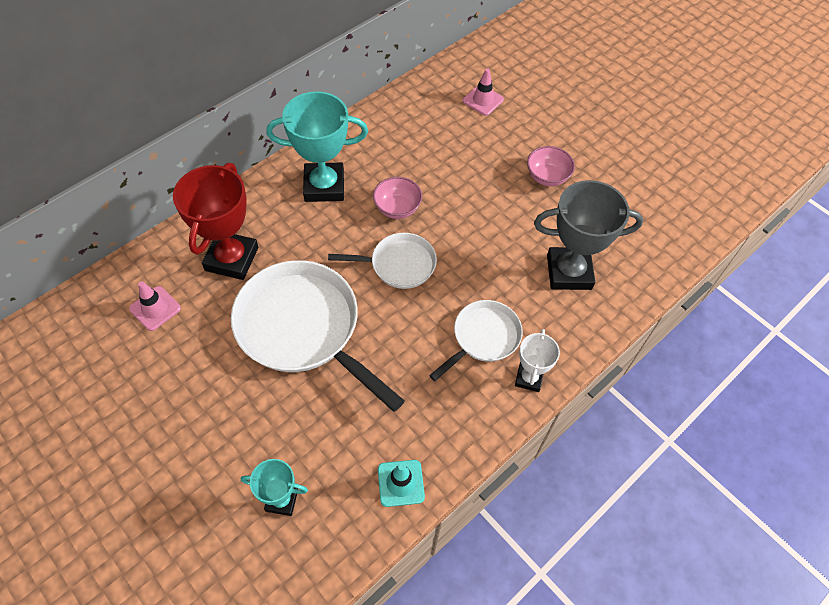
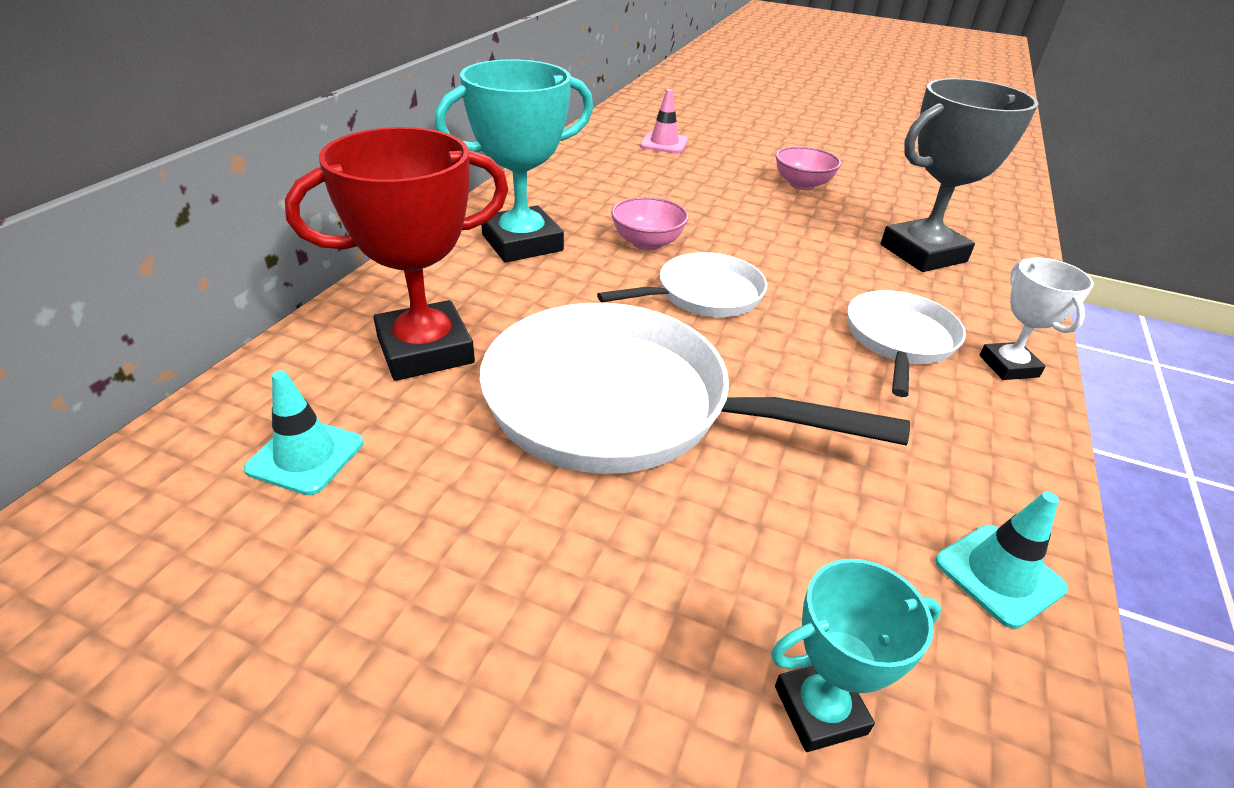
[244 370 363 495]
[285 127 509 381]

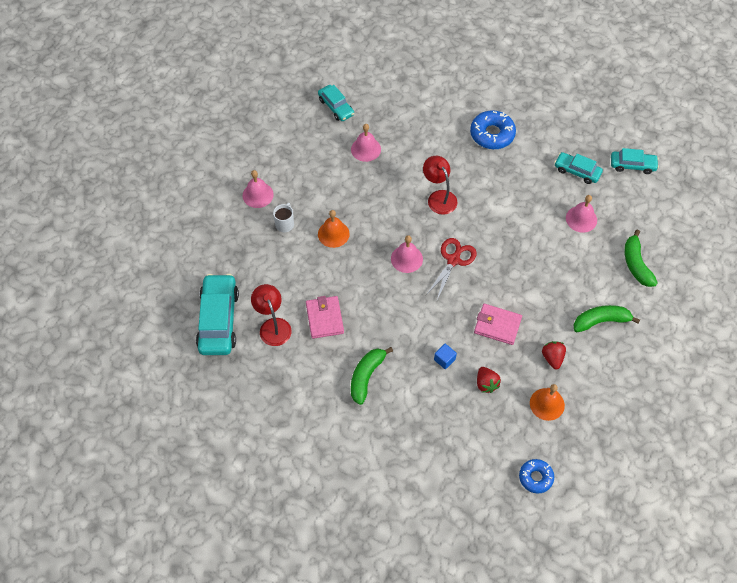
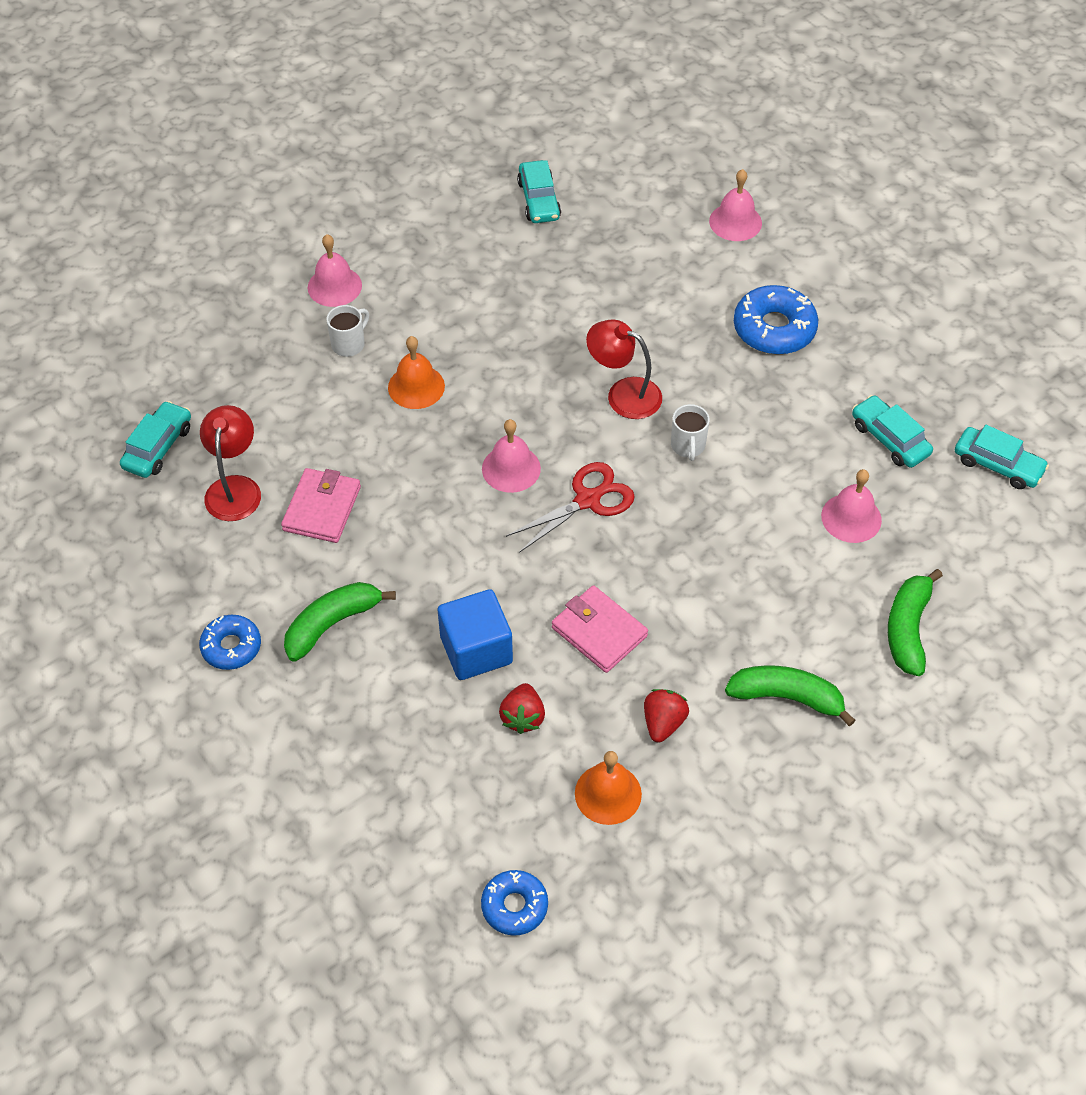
[120 401 191 478]
[709 169 762 241]
[586 320 662 419]
[438 589 513 680]
[199 615 261 670]
[671 404 710 461]

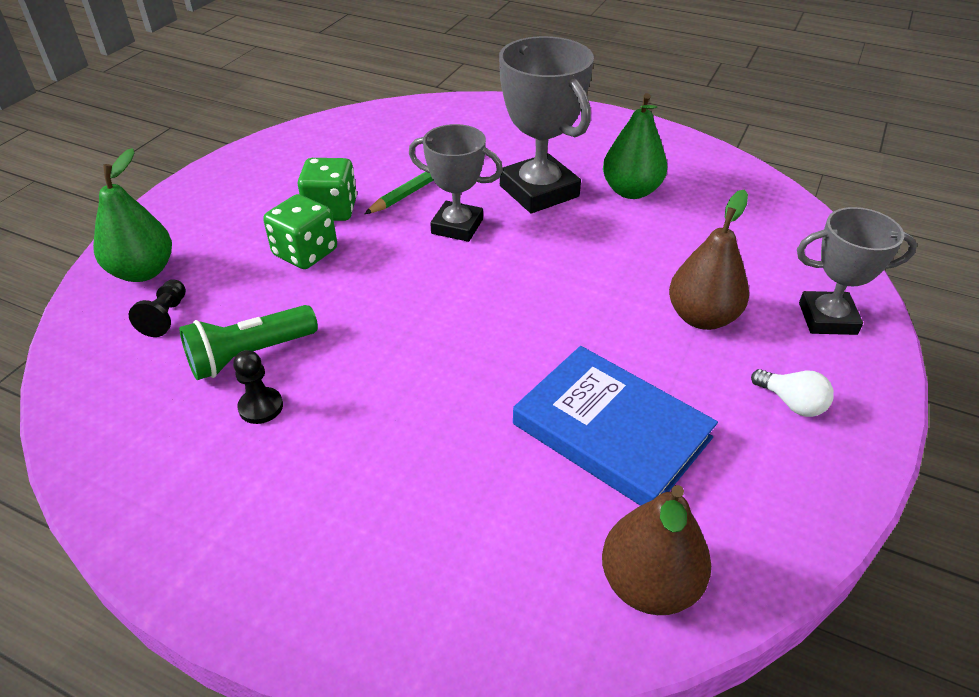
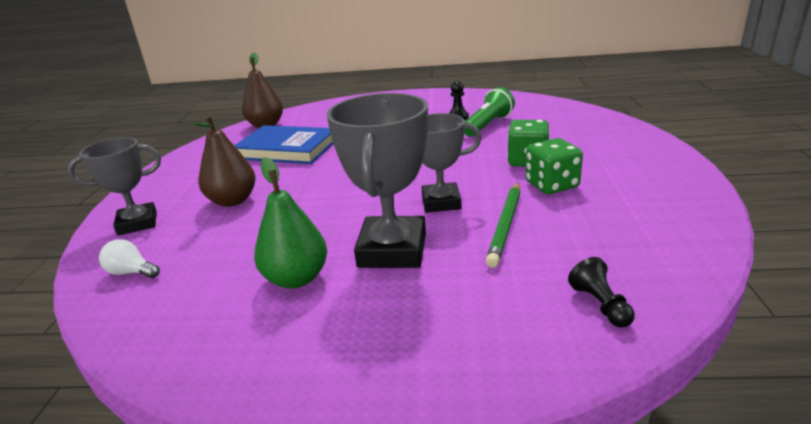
[93 148 172 282] (first image)
[568 257 635 328]
[326 93 428 268]
[99 239 160 278]

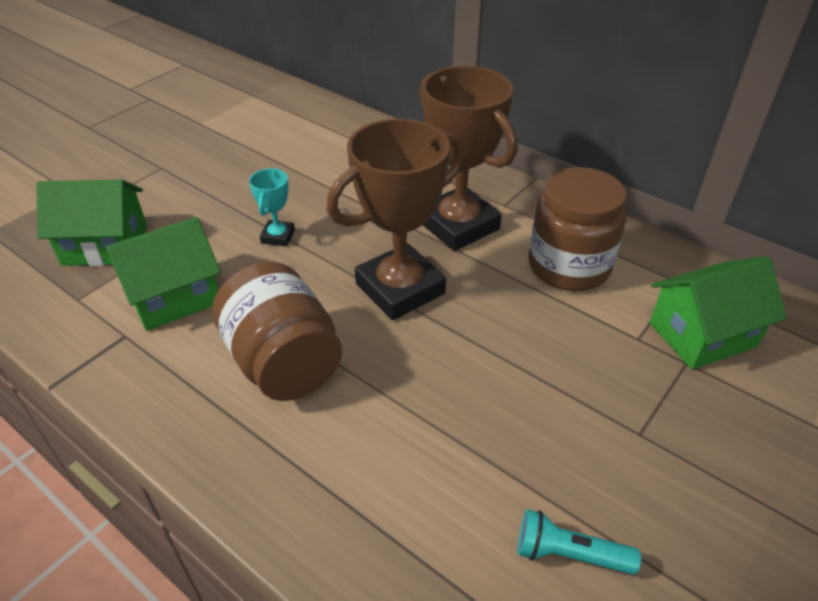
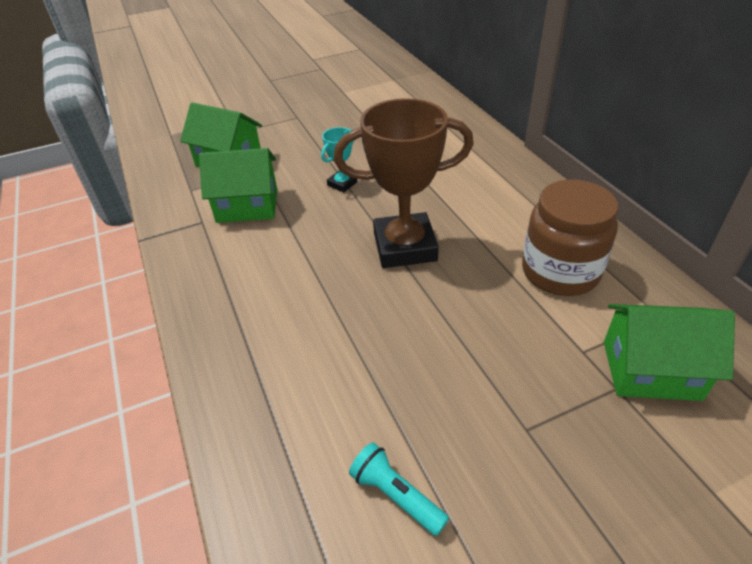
[212 262 342 401] (first image)
[419 66 517 251] (first image)

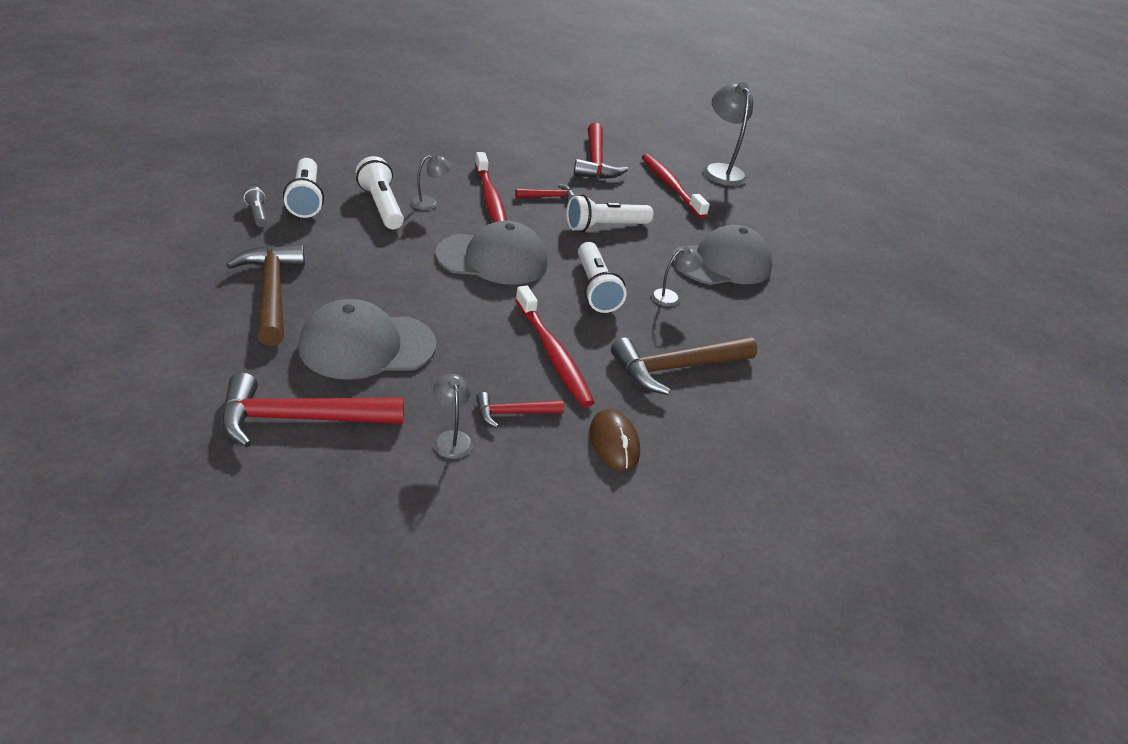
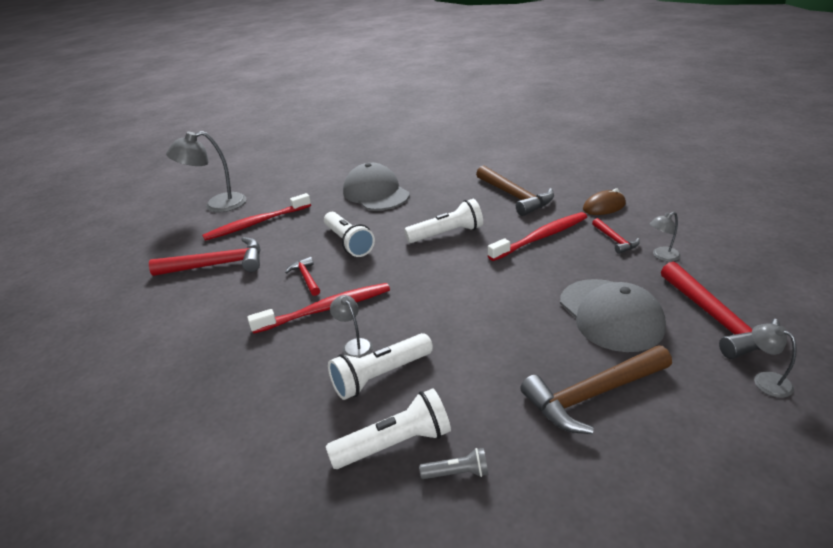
[419 448 489 479]
[436 221 548 285] (first image)
[752 323 797 398]

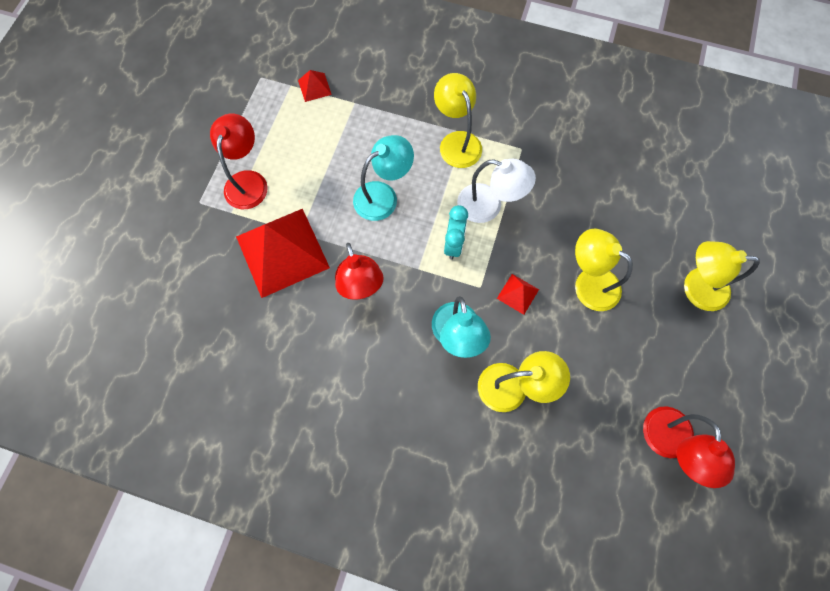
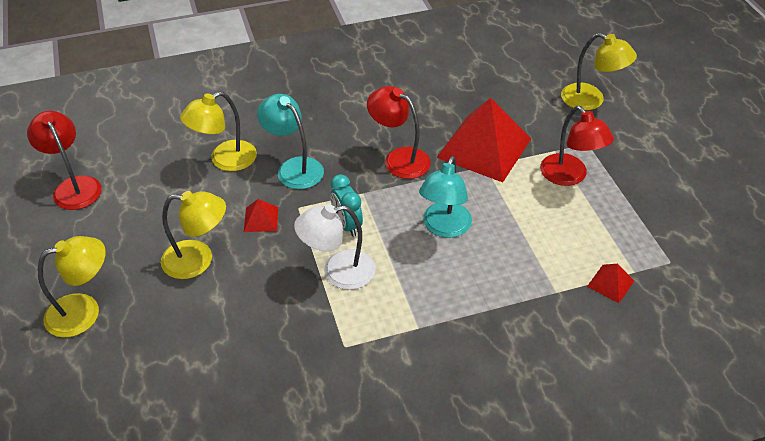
[561 33 637 110]

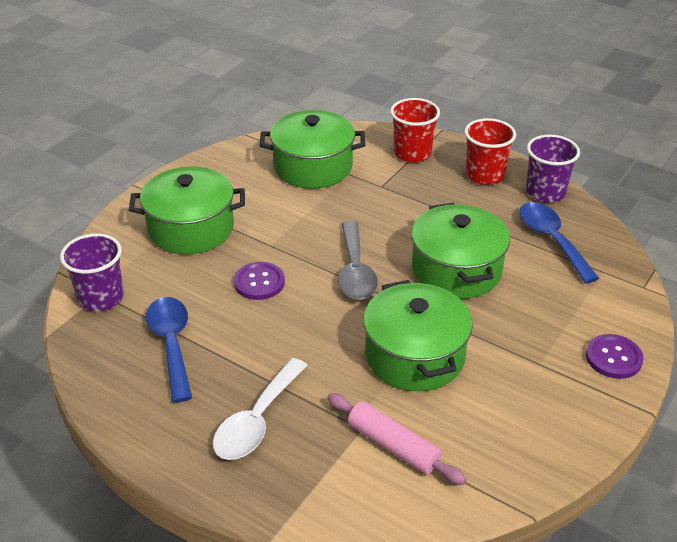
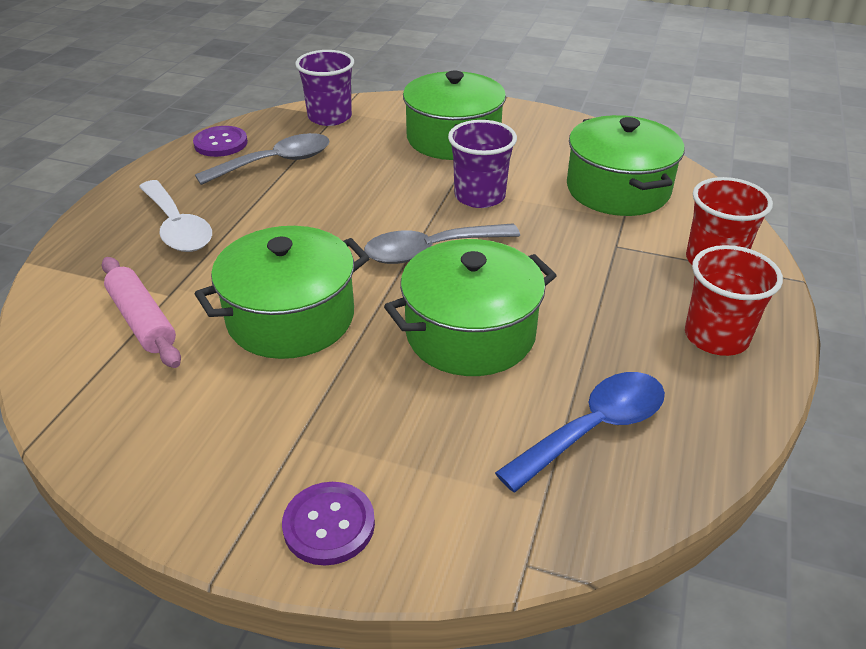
[195 133 330 185]
[139 180 212 252]
[193 126 248 157]
[101 257 181 368]
[448 120 517 208]

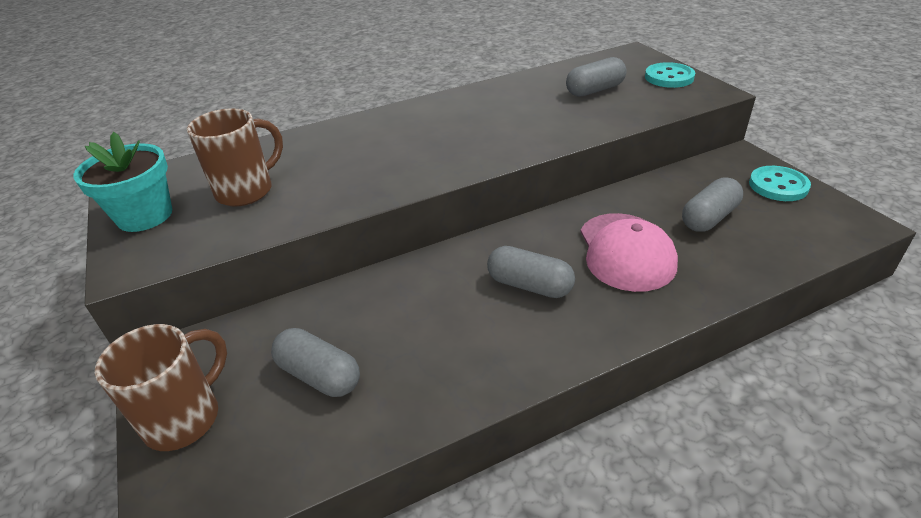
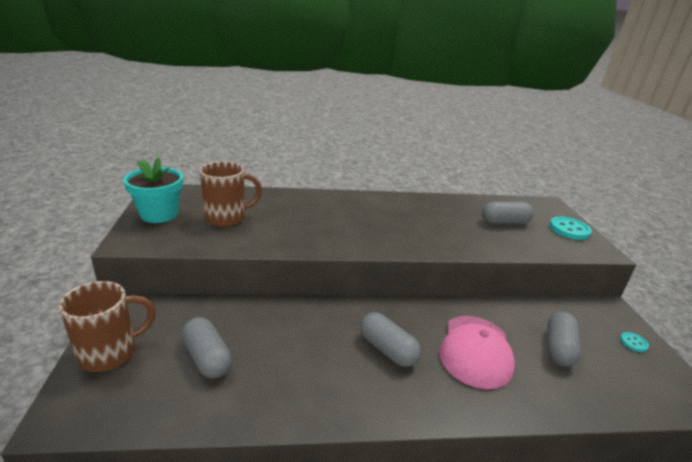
[547 312 581 367]
[620 332 649 352]

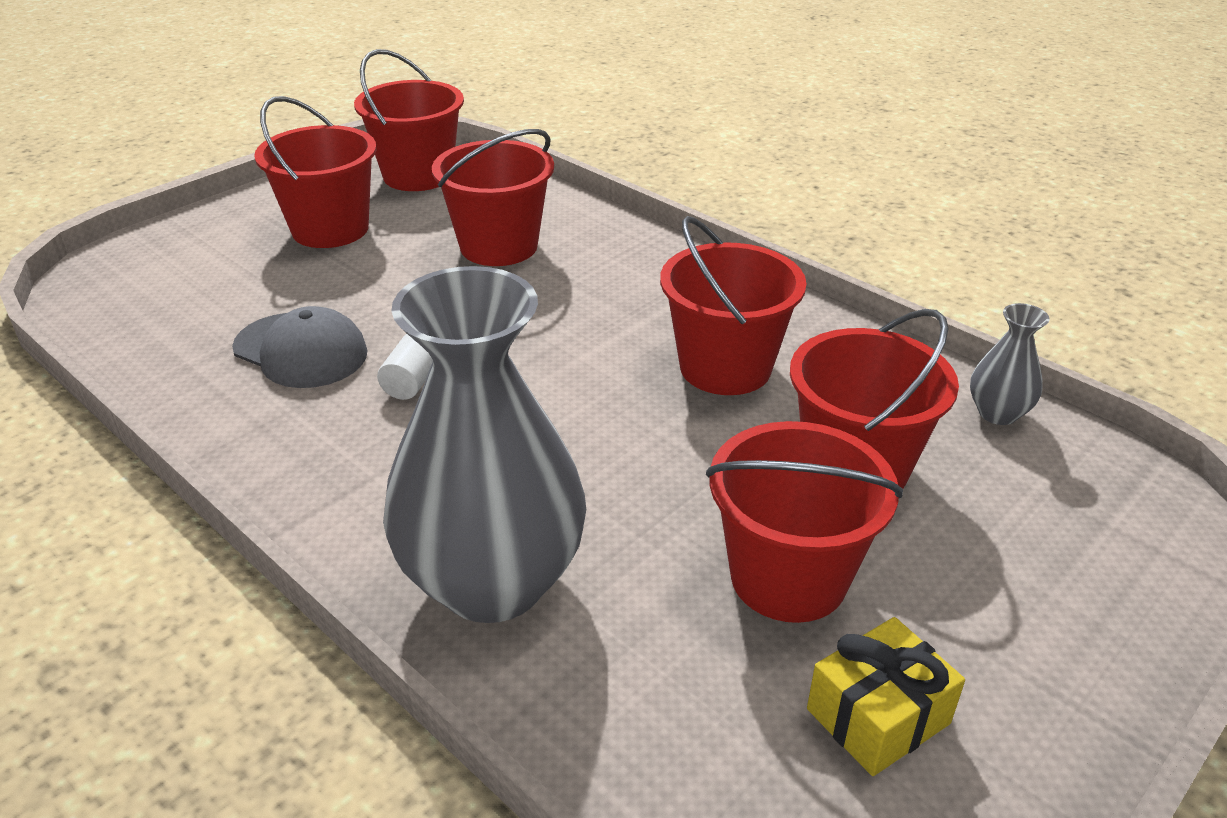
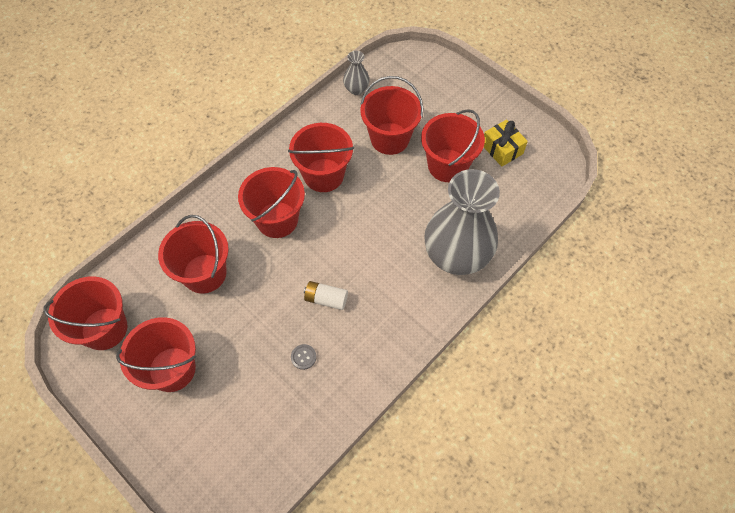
[291 344 317 370]
[238 167 305 238]

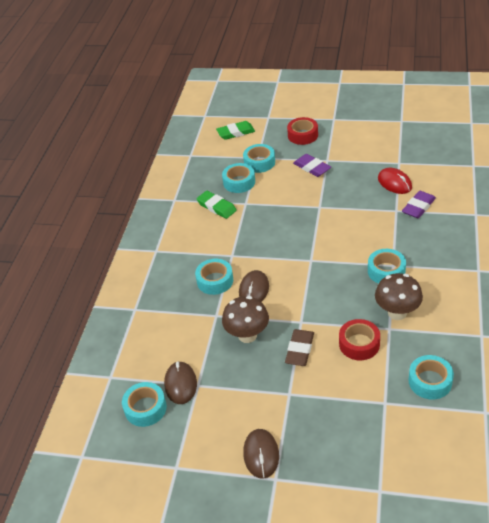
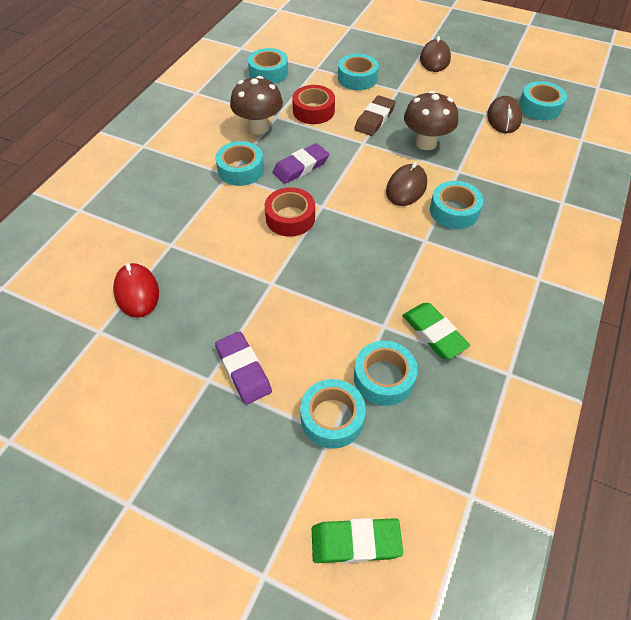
[265 187 315 237]
[273 143 329 184]
[338 54 379 90]

